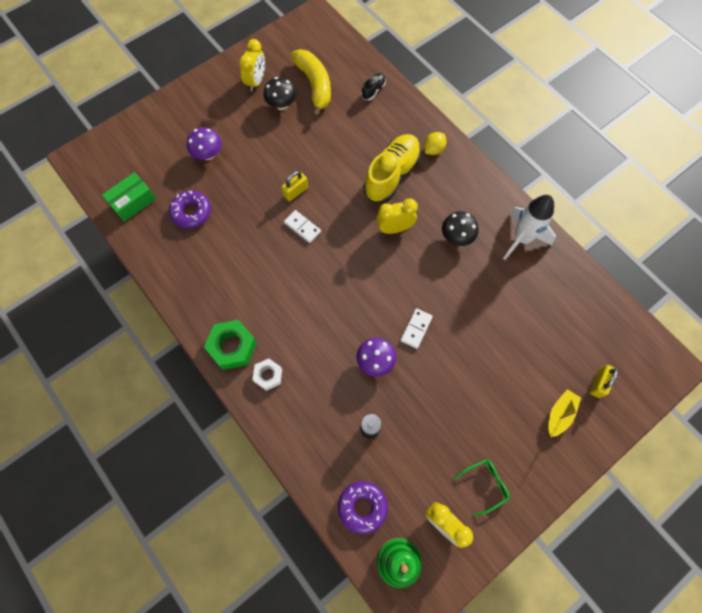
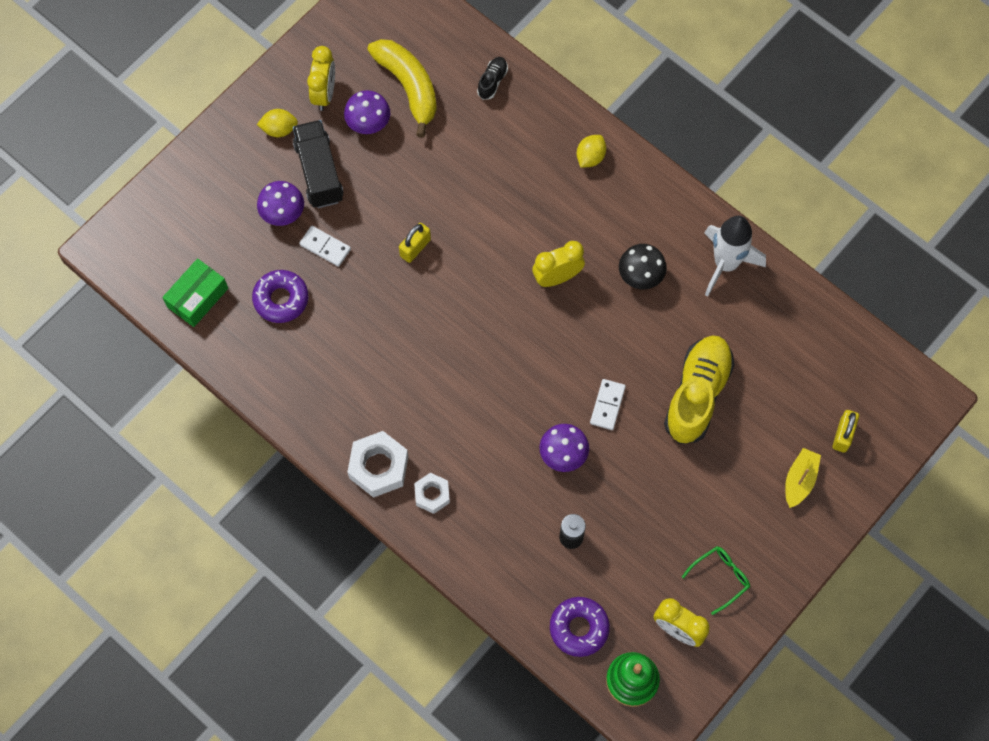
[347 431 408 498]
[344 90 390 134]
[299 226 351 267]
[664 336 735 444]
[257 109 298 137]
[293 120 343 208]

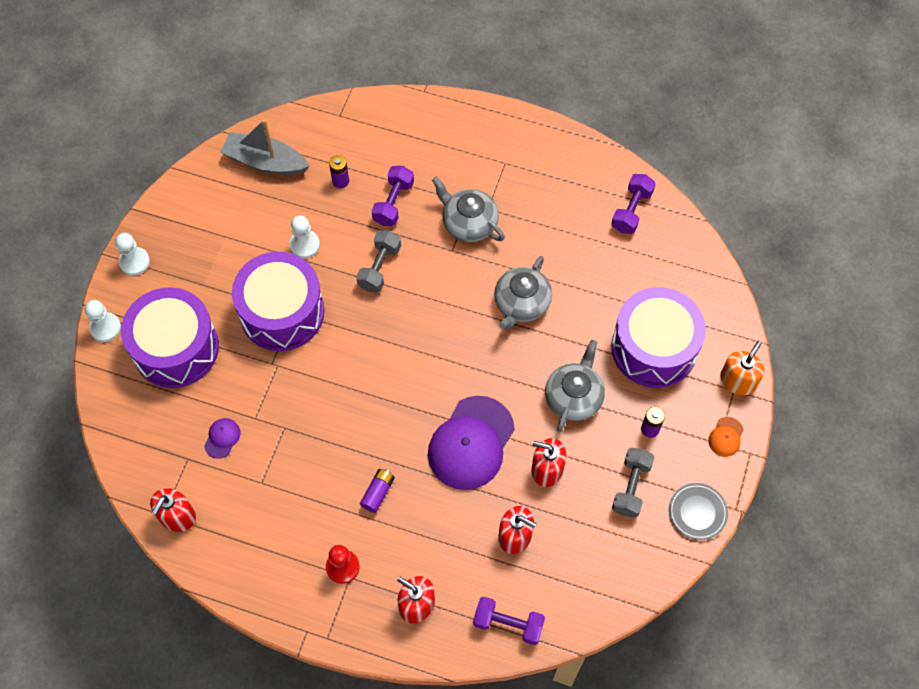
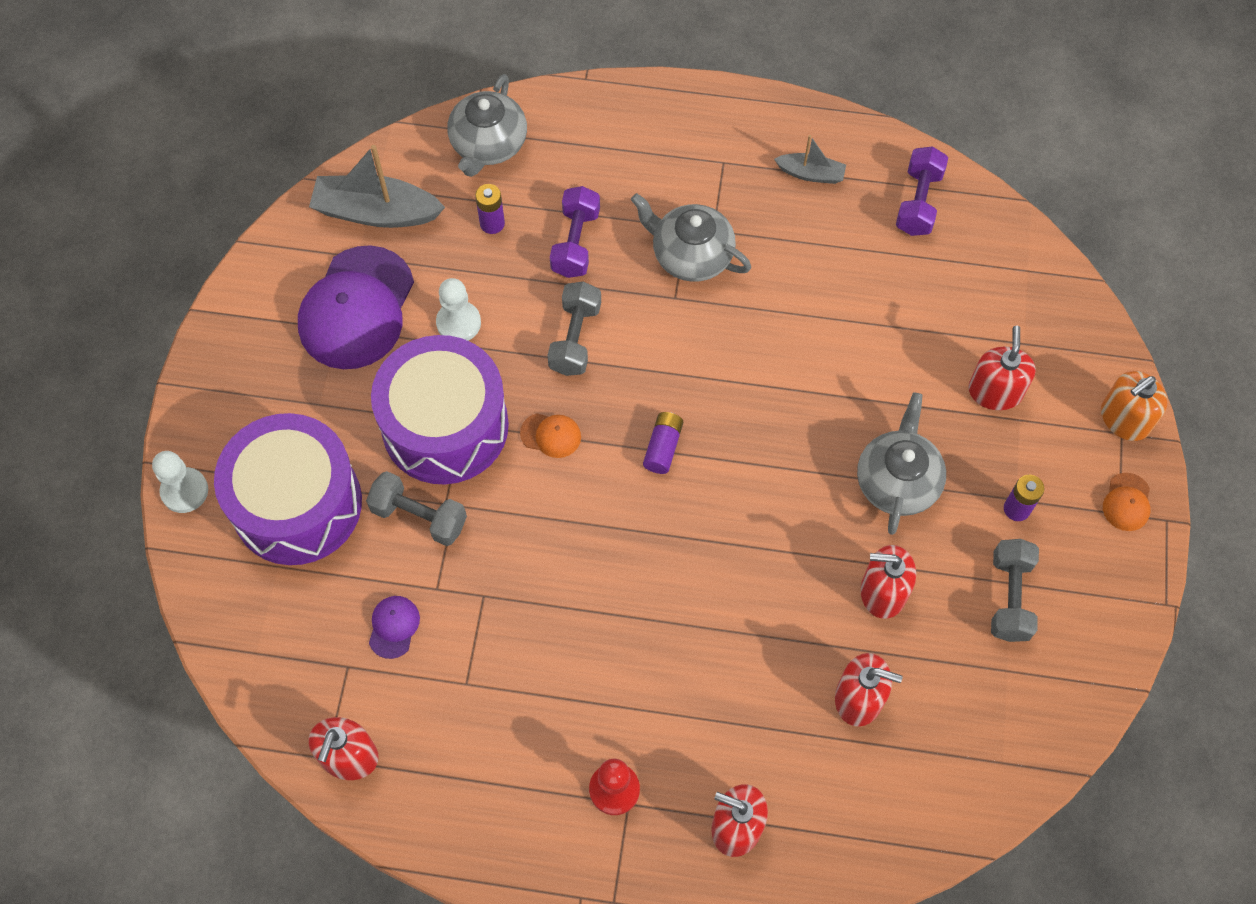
[115 233 150 276] (first image)
[643 412 683 474]
[298 245 414 369]
[473 597 545 645] (first image)
[448 74 527 177]
[968 326 1036 410]
[669 483 728 540] (first image)
[1101 371 1168 441]
[366 471 467 546]
[520 413 581 458]
[774 135 846 184]

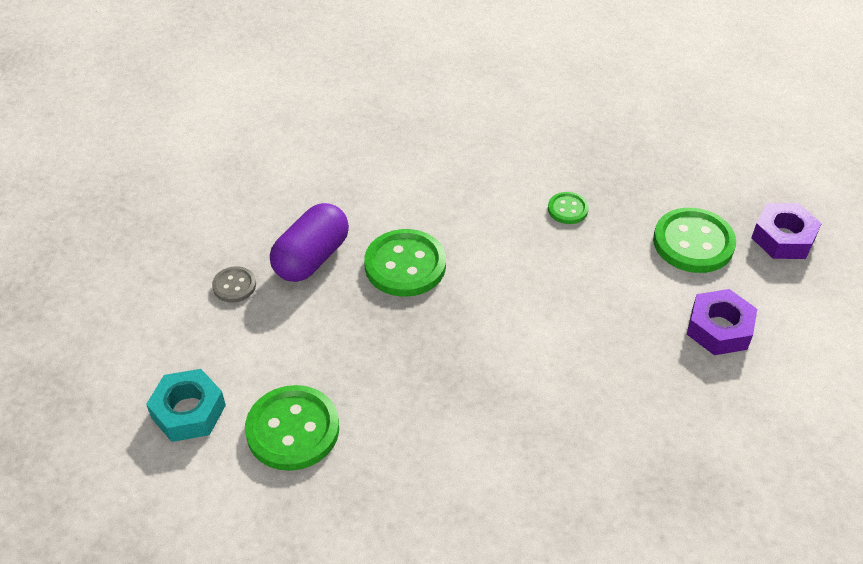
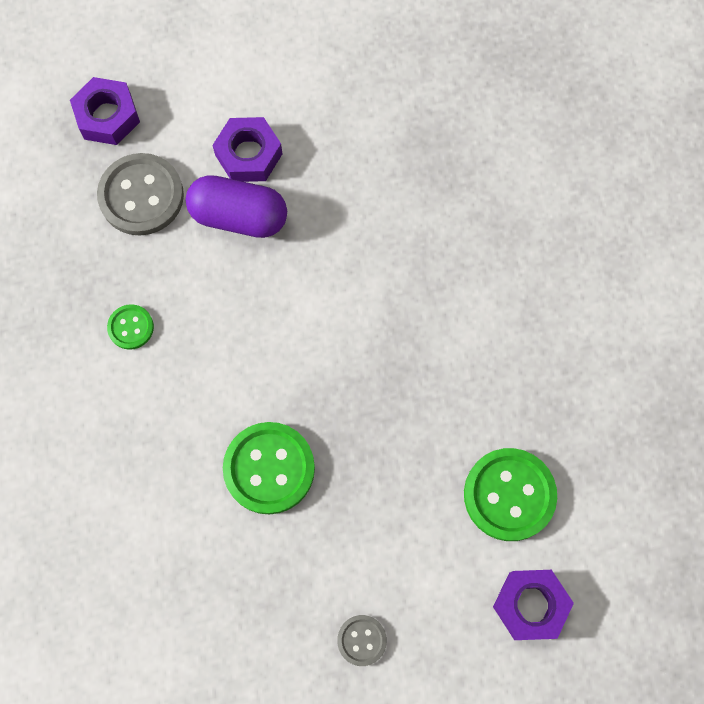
[493 570 574 640]
[186 175 287 238]
[97 153 184 236]

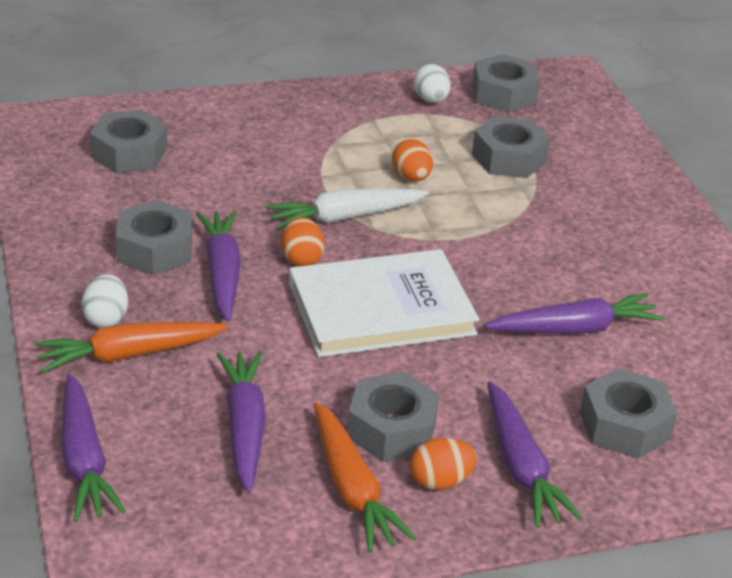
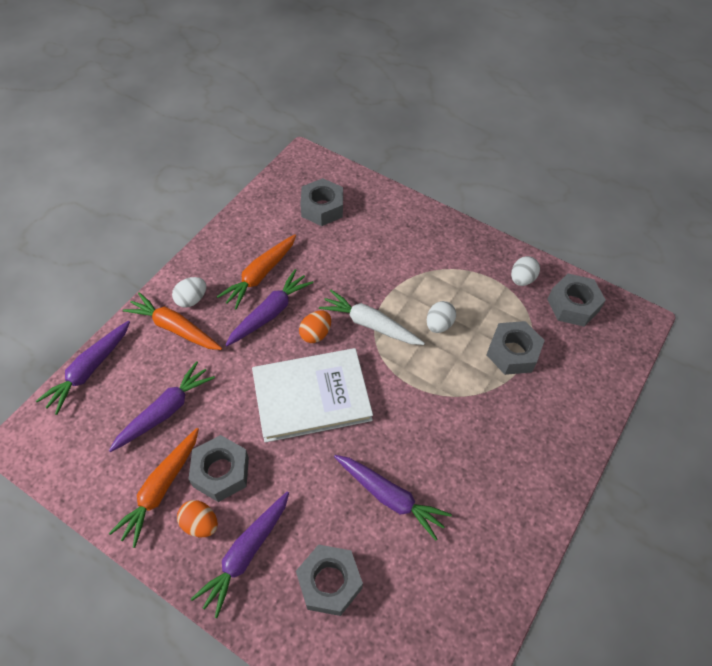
[217 234 296 310]
[252 348 373 443]
[427 301 456 333]

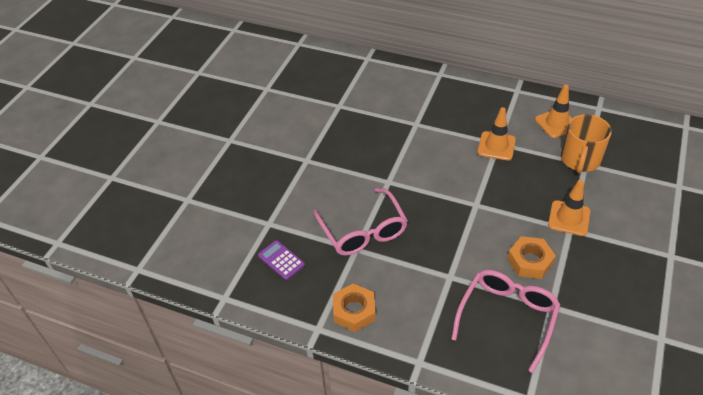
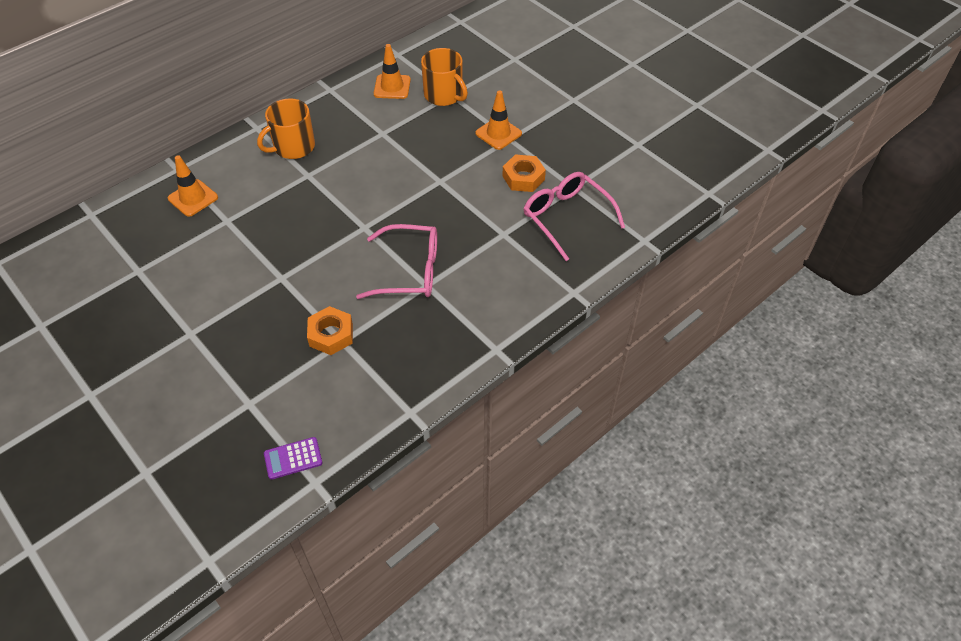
[264 437 322 480]
[307 306 353 355]
[168 155 218 217]
[257 98 315 159]

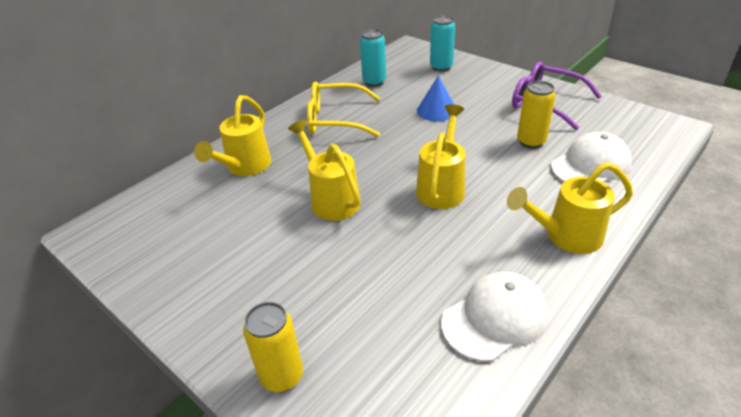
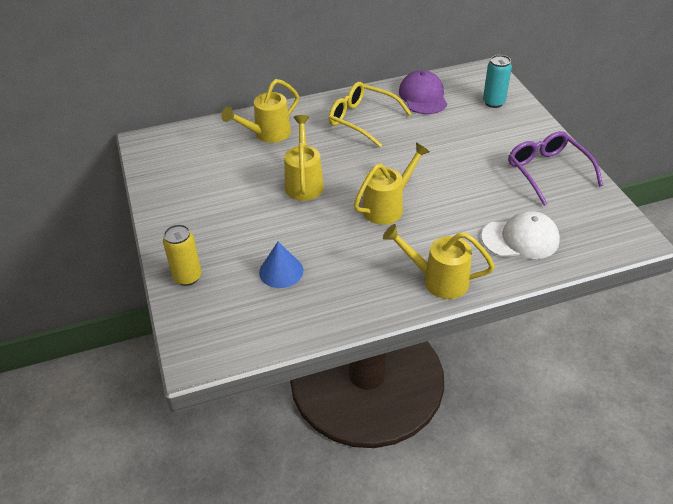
[399 70 447 114]
[259 242 303 288]
[441 272 549 361] (first image)
[517 81 556 148] (first image)

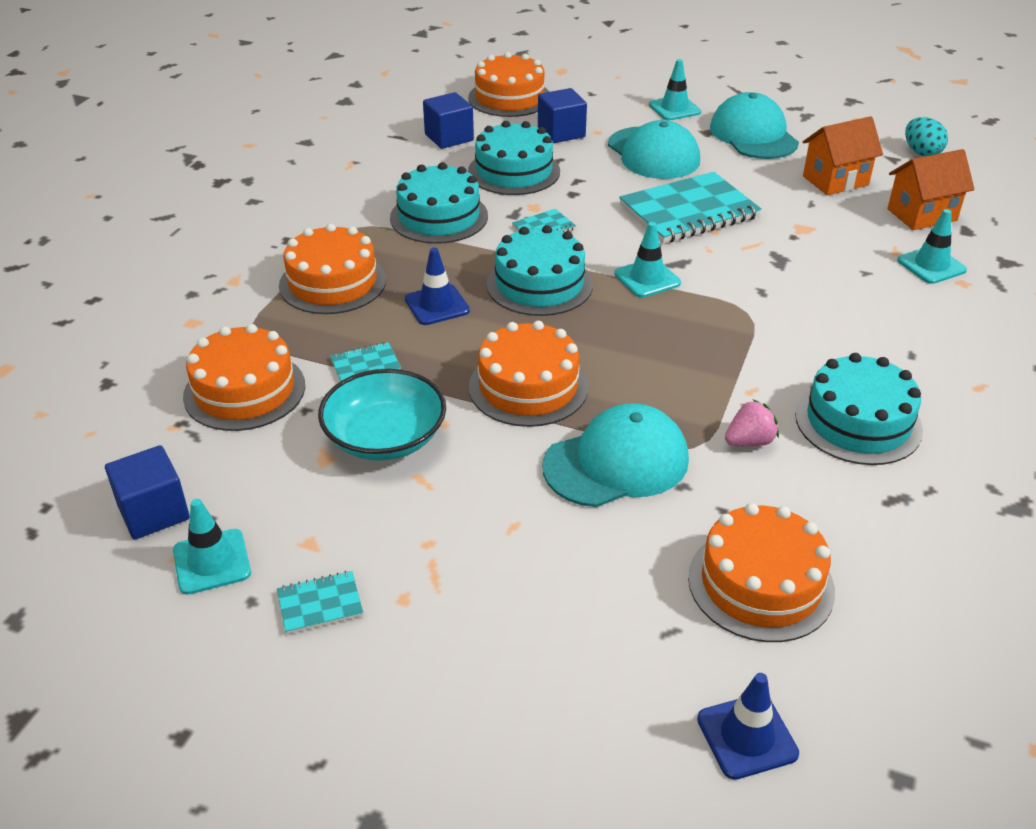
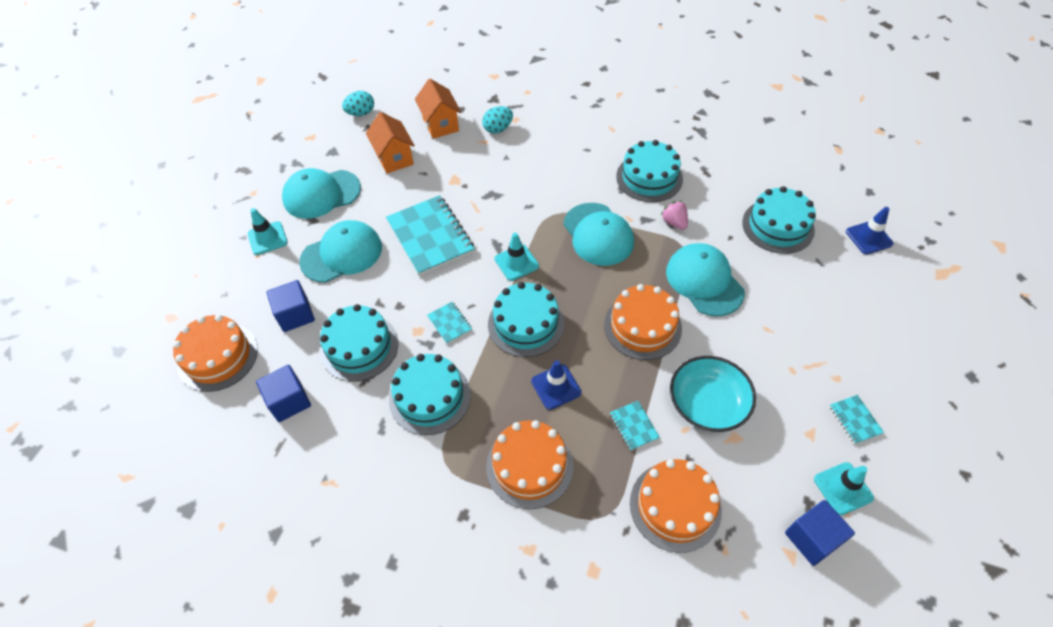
[742 186 816 254]
[482 106 513 133]
[563 203 634 266]

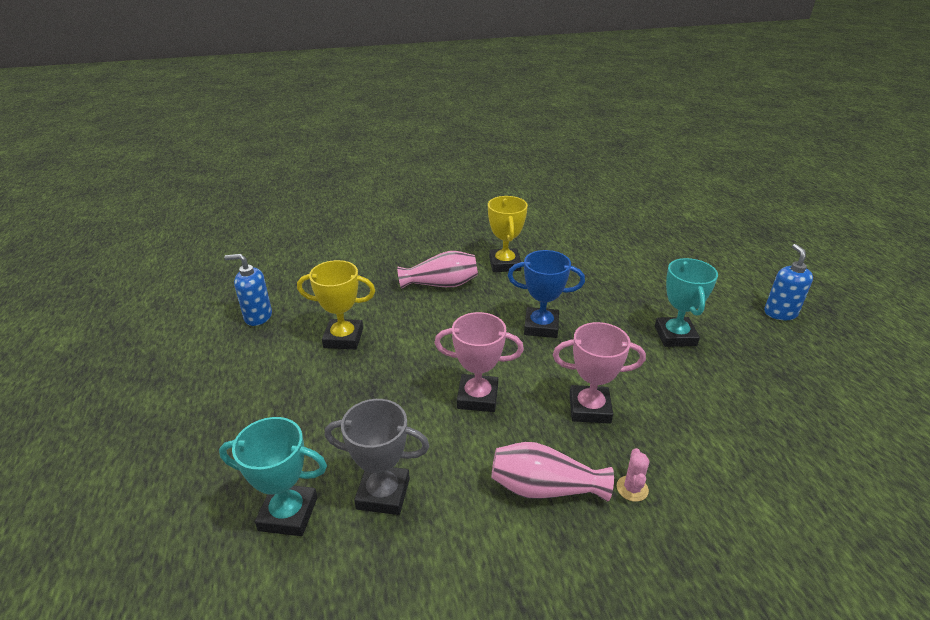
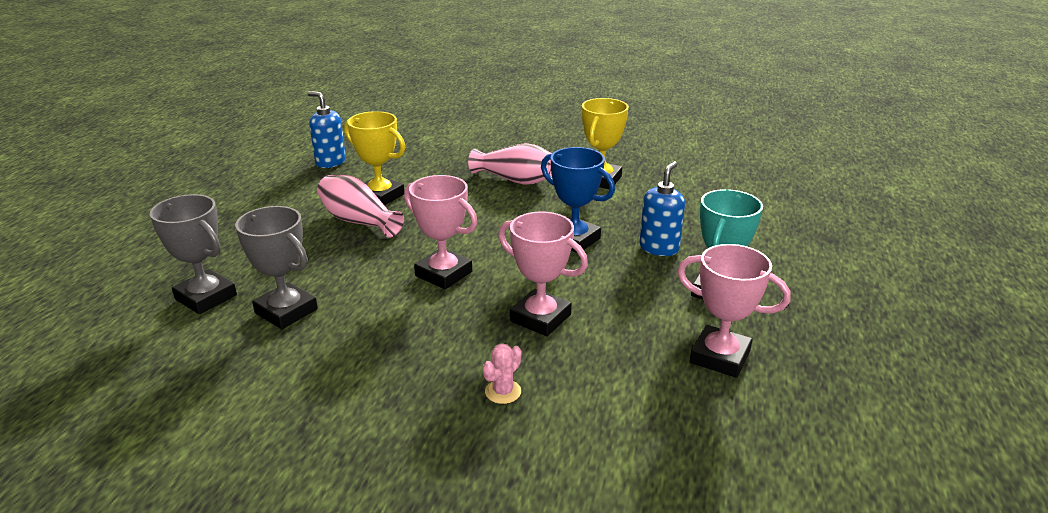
[150 194 237 314]
[317 175 404 238]
[639 161 685 256]
[677 244 791 378]

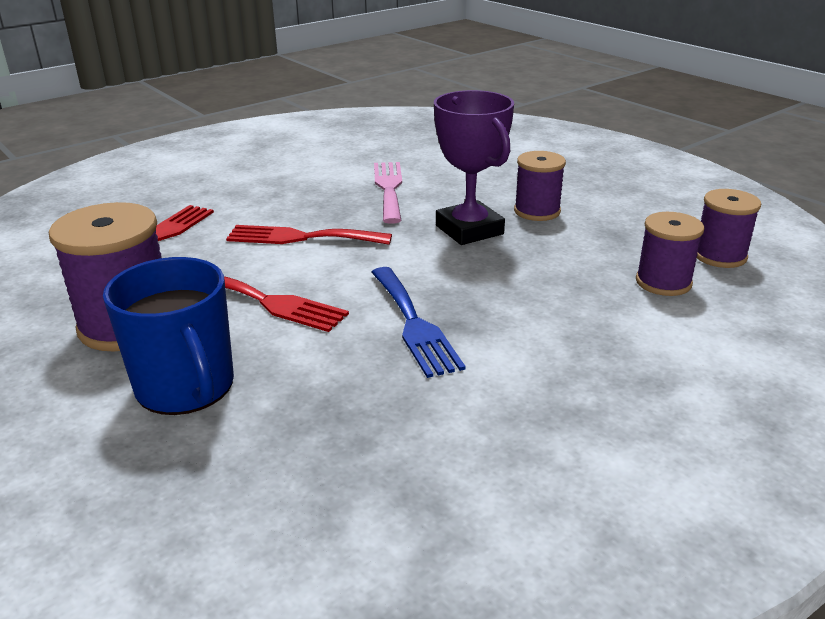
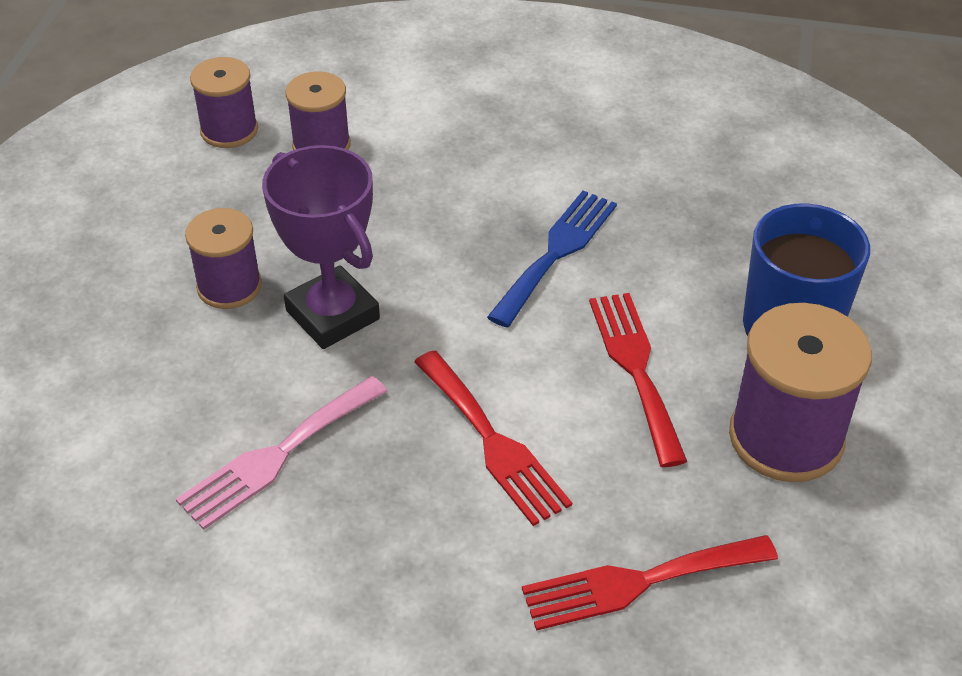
[262 145 380 349]

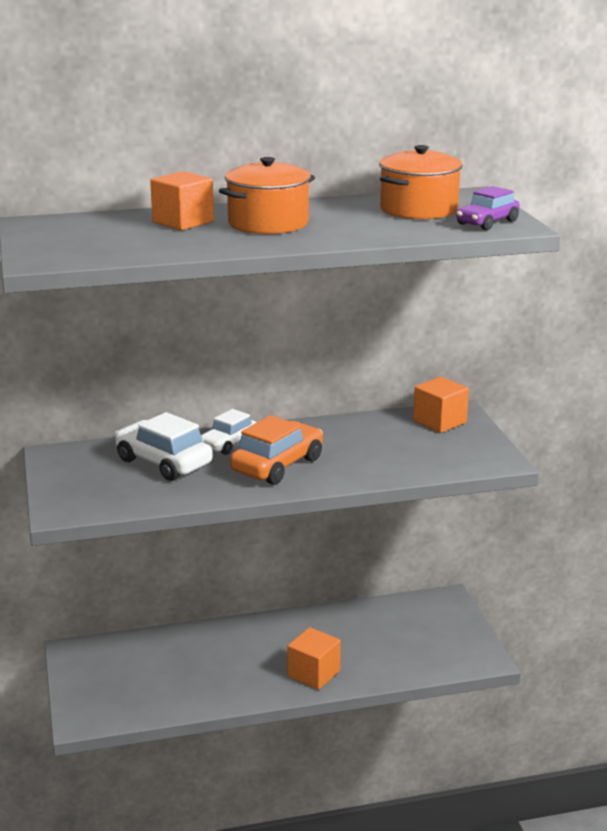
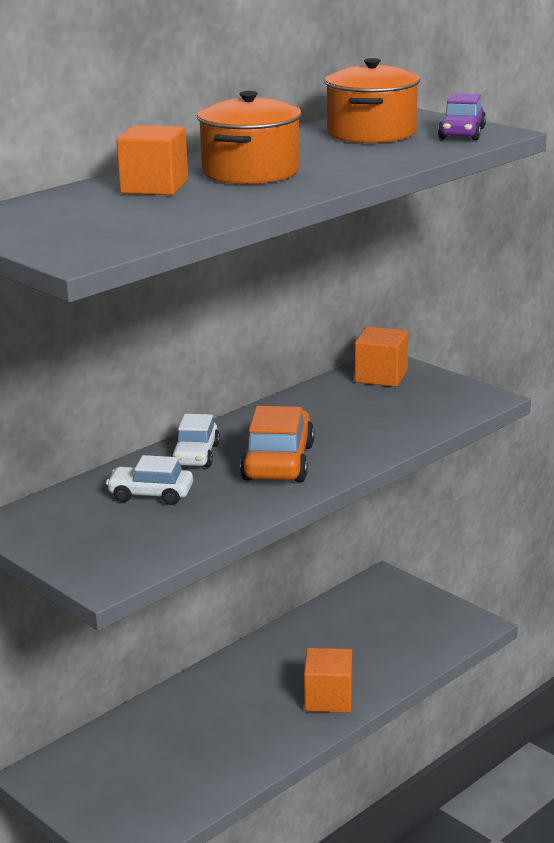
[106 455 193 505]

